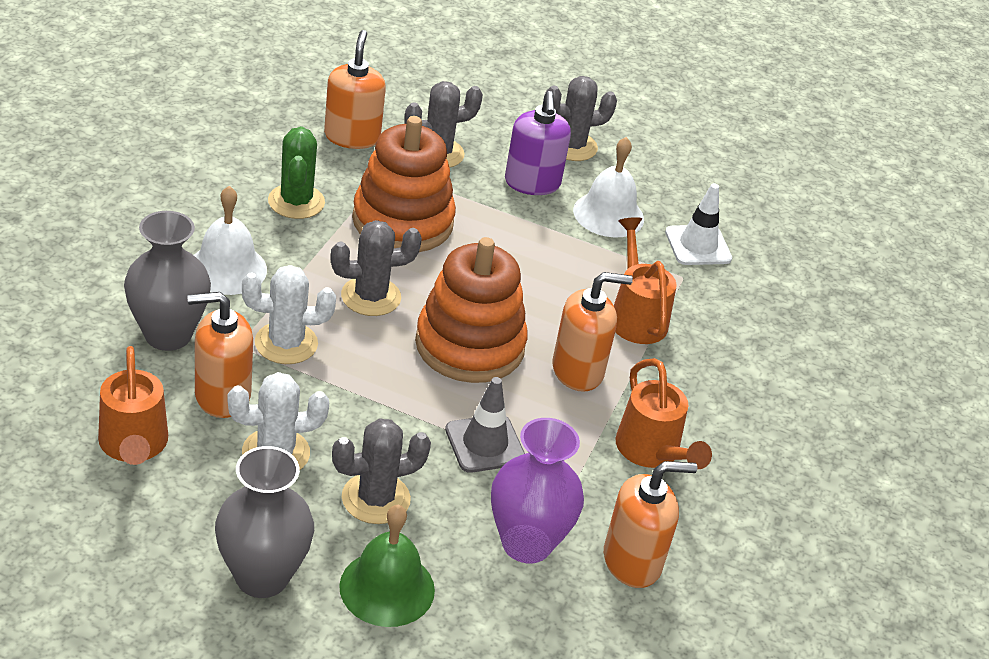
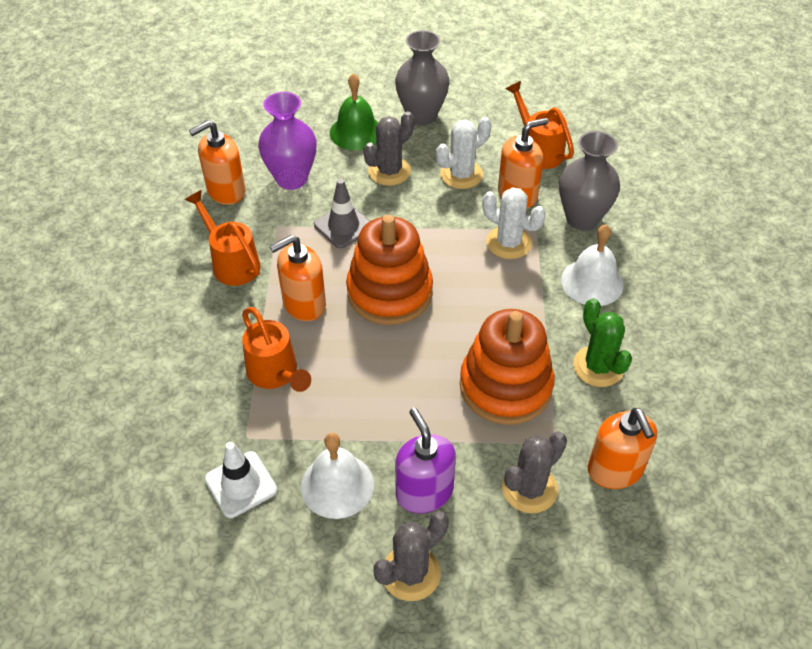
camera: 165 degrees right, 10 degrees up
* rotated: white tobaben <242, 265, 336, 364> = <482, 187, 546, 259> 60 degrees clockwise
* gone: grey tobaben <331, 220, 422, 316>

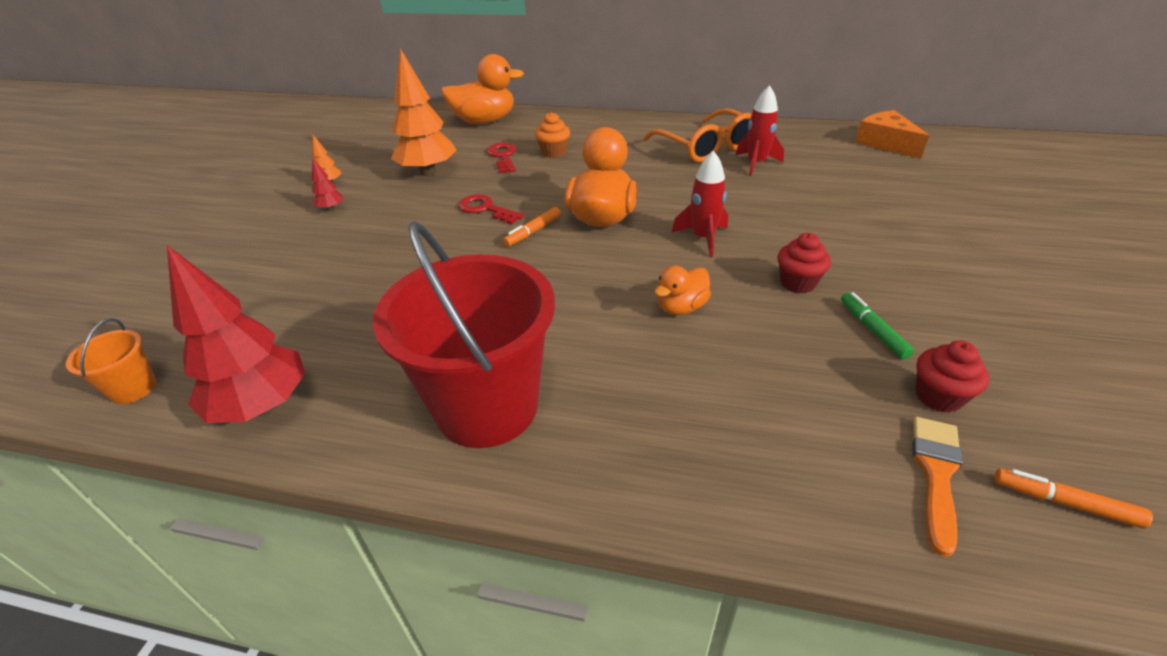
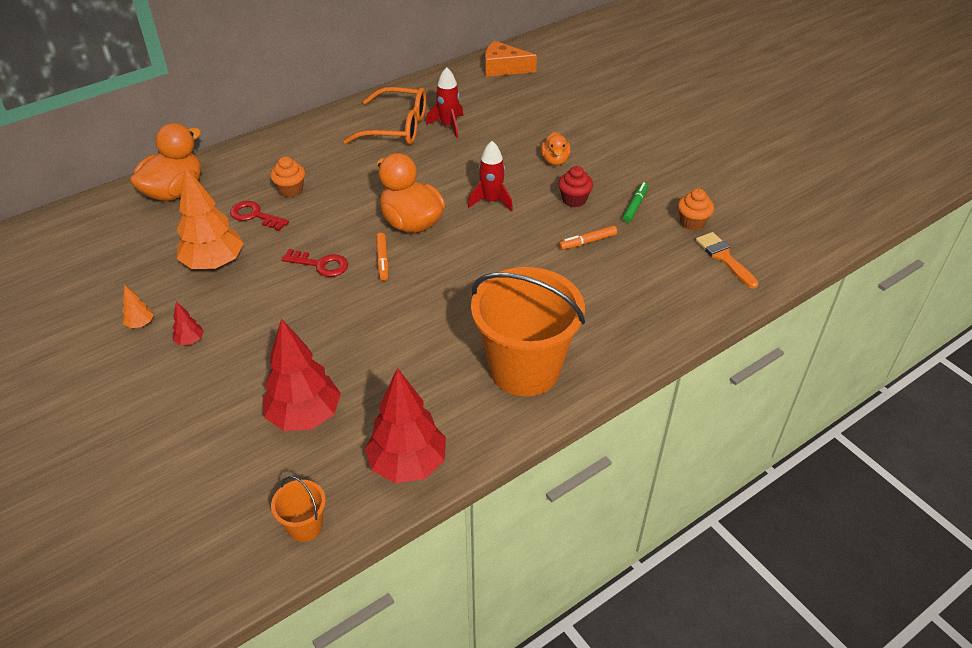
camera: 50 degrees left, 5 degrees up
* new: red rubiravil <263, 318, 341, 431>
* rotated: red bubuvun <458, 194, 524, 224> = <281, 249, 348, 277> 150 degrees counterclockwise
* repainted: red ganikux <373, 221, 555, 448> to orange ganikux <471, 267, 585, 396>
* shifted: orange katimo <654, 266, 711, 315> to <541, 132, 571, 166>
* shifted: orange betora <994, 468, 1153, 528> to <559, 226, 617, 250>
* rotated: green betora <841, 292, 914, 359> = <623, 182, 648, 222> 90 degrees clockwise
* repainted: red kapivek <916, 341, 989, 413> to orange kapivek <678, 189, 714, 231>

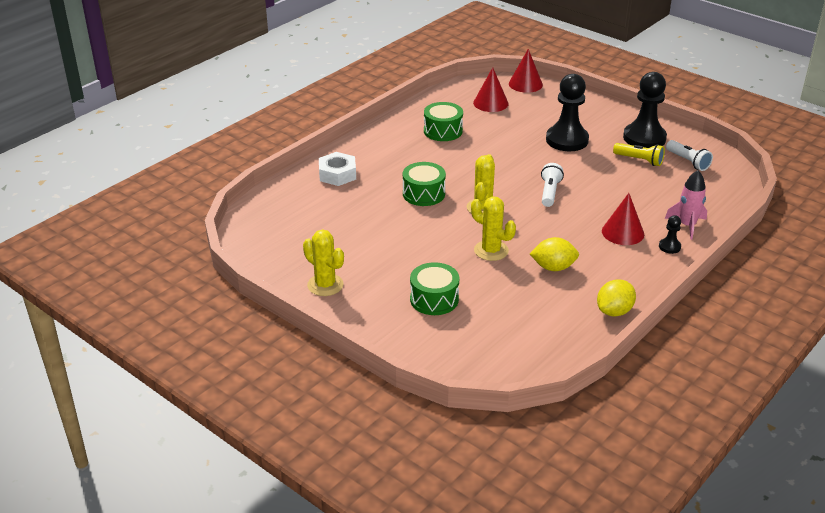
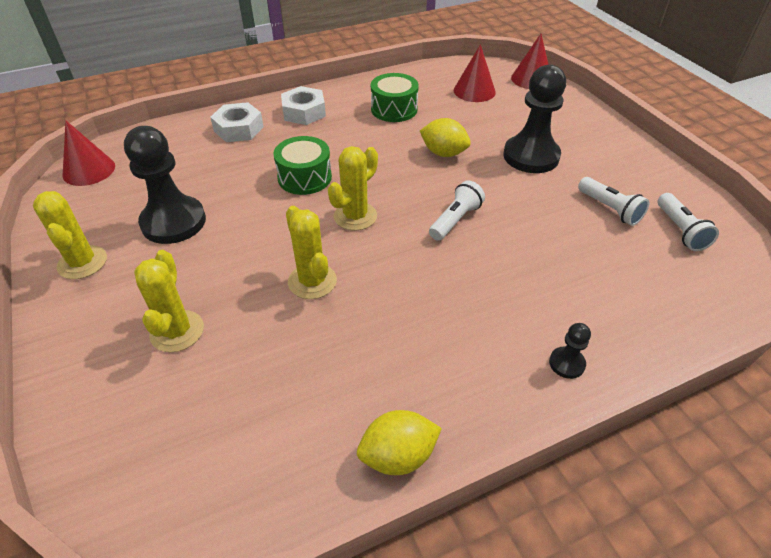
camera: 25 degrees right, 10 degrees up
* shifted: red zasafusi <602, 193, 644, 245> to <63, 120, 115, 186>
* shifted: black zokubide <623, 72, 667, 148> to <124, 126, 206, 244>
* swapped: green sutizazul <410, 262, 460, 315> to yellow tobaben <134, 250, 204, 352>
* new: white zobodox <281, 86, 326, 125>
* shifted: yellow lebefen <530, 237, 579, 271> to <420, 118, 471, 157>
* repainted: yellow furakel <613, 143, 665, 166> to white furakel <578, 177, 649, 226>
* gone: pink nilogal <665, 170, 707, 240>

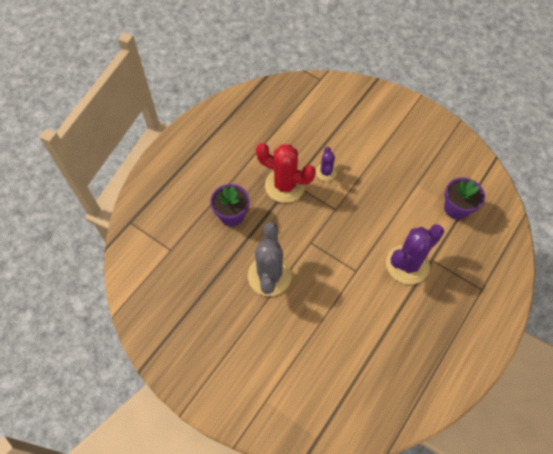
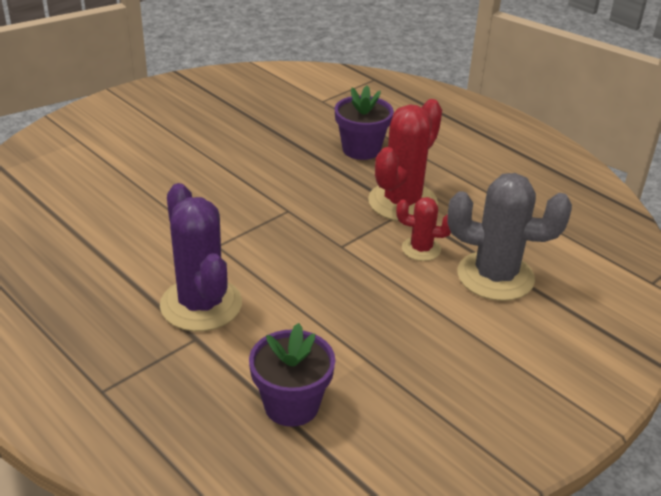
camera: 100 degrees right, 25 degrees down
* repainted: purple tobaben <316, 147, 337, 181> to red tobaben <396, 197, 451, 261>
* shifted: grey tobaben <248, 222, 292, 296> to <447, 173, 572, 301>

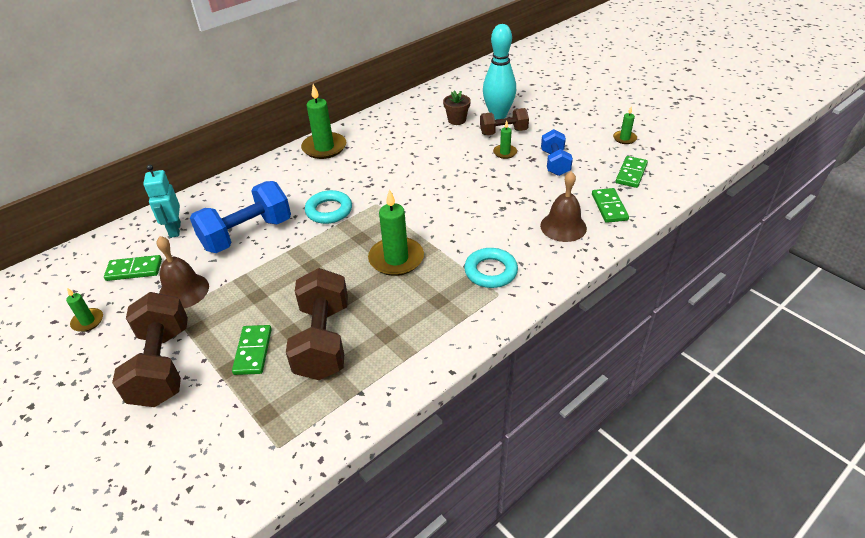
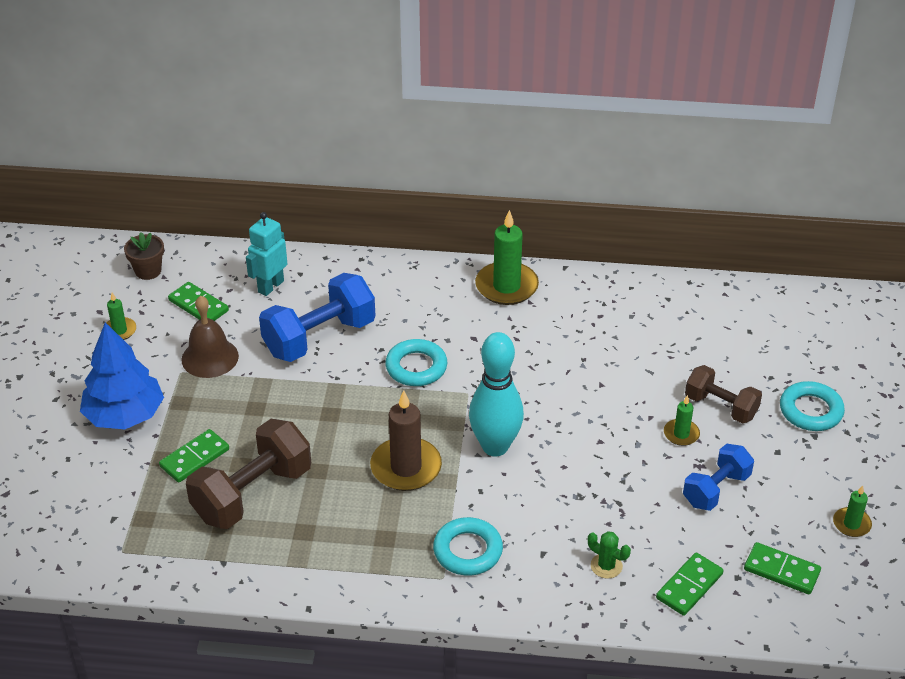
camera: 45 degrees right, 0 degrees up
* swapped: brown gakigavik <112, 292, 188, 407> to blue rubiravil <80, 322, 164, 429>
* shifted: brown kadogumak <443, 90, 471, 125> to <124, 232, 164, 280>
* rotated: blue gakigavik <190, 181, 291, 253> = <259, 273, 375, 362> 45 degrees counterclockwise
* repainted: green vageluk <368, 189, 424, 276> to brown vageluk <370, 390, 442, 491>
* shifted: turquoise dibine <483, 24, 516, 120> to <469, 332, 524, 456>
* swapped: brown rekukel <540, 171, 587, 242> to green tobaben <588, 531, 631, 579>
* rotated: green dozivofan <616, 156, 648, 188> = <744, 542, 821, 594> 45 degrees clockwise
* new: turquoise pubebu <780, 381, 845, 431>

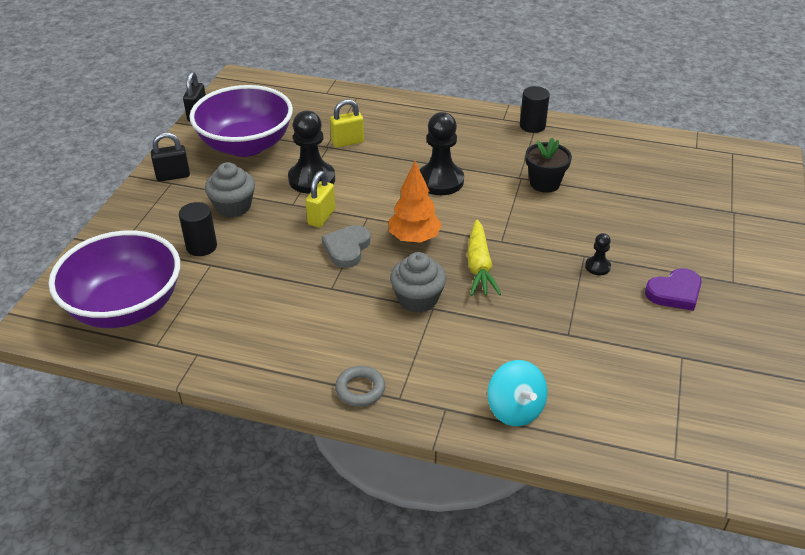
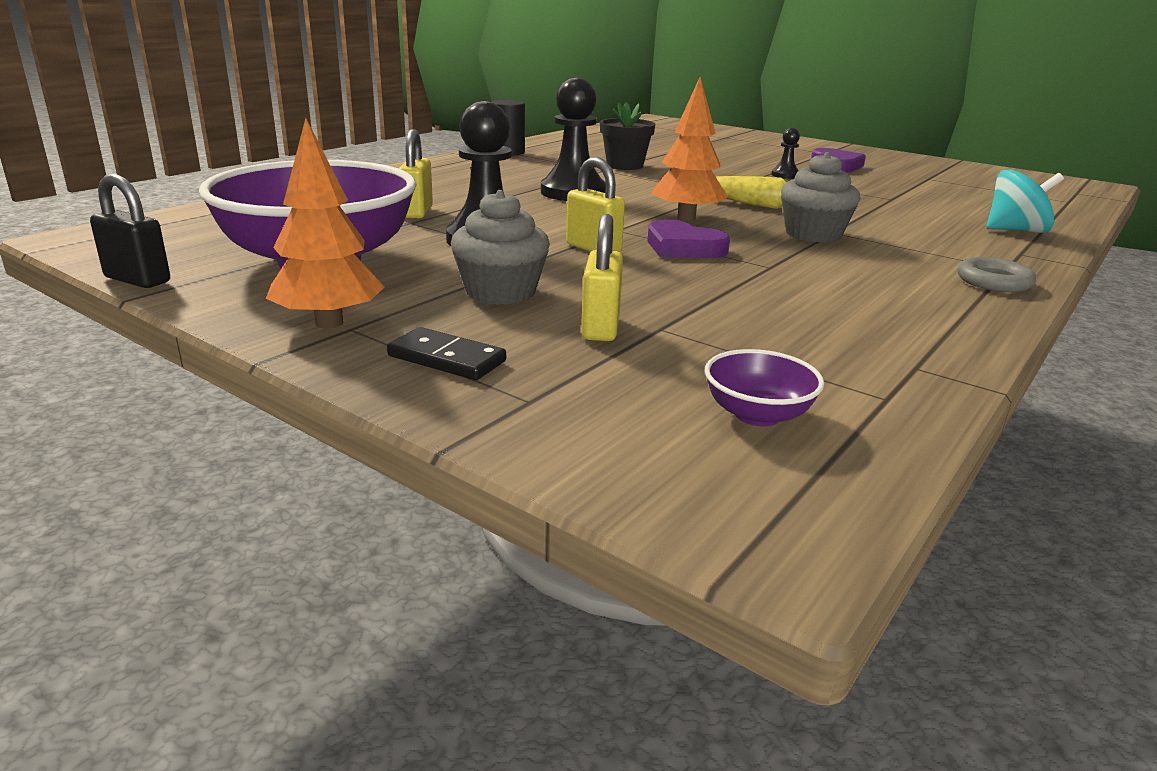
camera: 70 degrees left, 15 degrees down
* swapped: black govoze <151, 132, 190, 181> to orange rubiravil <266, 118, 384, 329>
* new: black dozivofan <387, 327, 506, 380>
* swapped: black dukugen <179, 202, 217, 256> to yellow govoze <581, 214, 623, 341>
* repainted: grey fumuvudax <322, 225, 370, 268> to purple fumuvudax <647, 219, 730, 258>
* scaled: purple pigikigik <49, 230, 180, 328> = <705, 349, 824, 426> x0.40

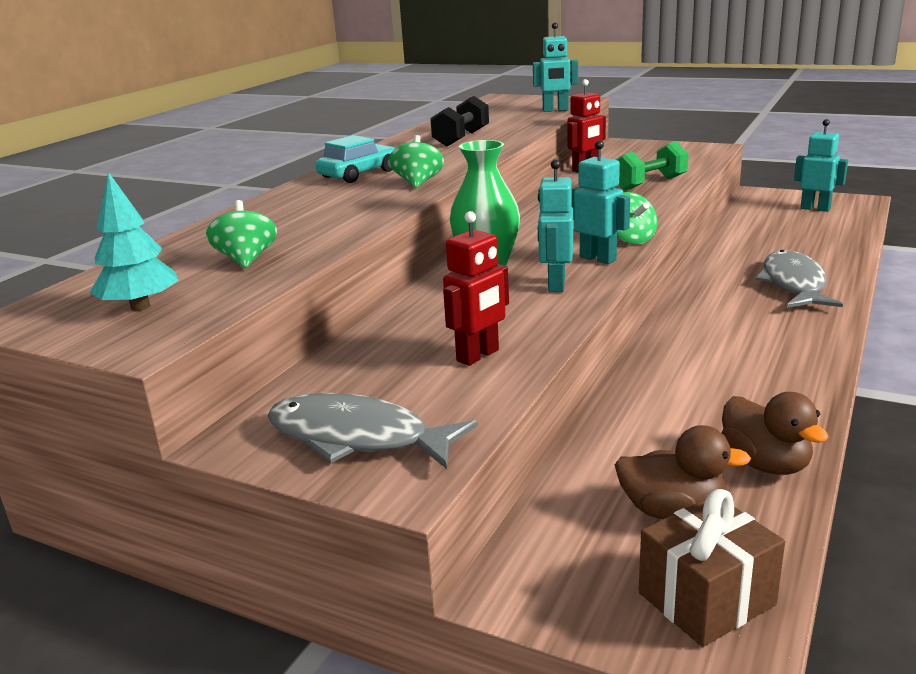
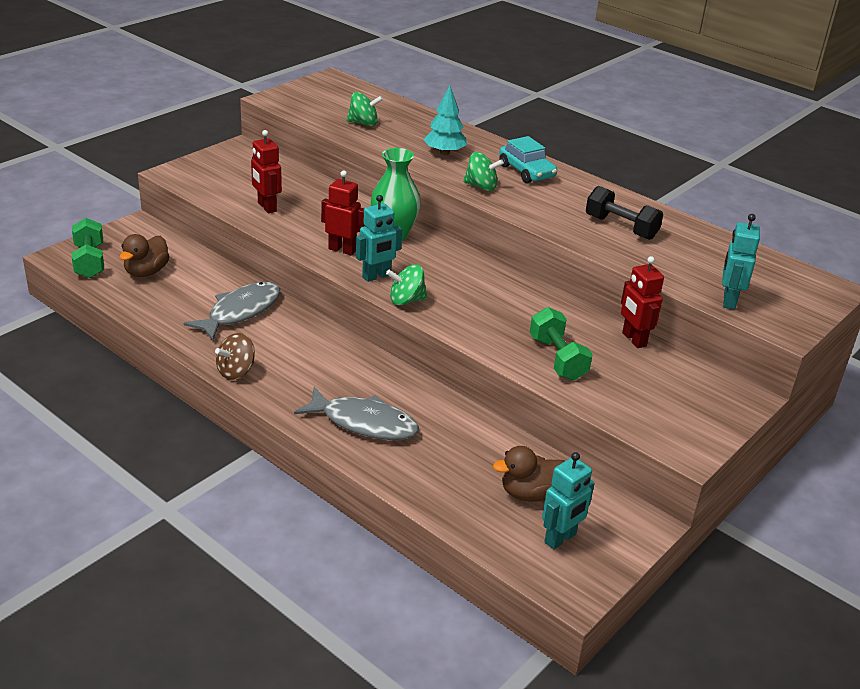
camera: 100 degrees right, 10 degrees up
* swapped: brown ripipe <639, 489, 785, 647> to green gakigavik <72, 218, 104, 278>
* shifted: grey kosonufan <268, 393, 478, 469> to <184, 282, 280, 341>
* new: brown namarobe <215, 333, 255, 380>
* repainted: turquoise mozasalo <538, 159, 573, 292> to red mozasalo <321, 170, 365, 256>
* shifted: turquoise rubiravil <89, 172, 178, 311> to <423, 86, 467, 155>
* shifted: brown katimo <721, 392, 829, 475> to <493, 446, 565, 502>

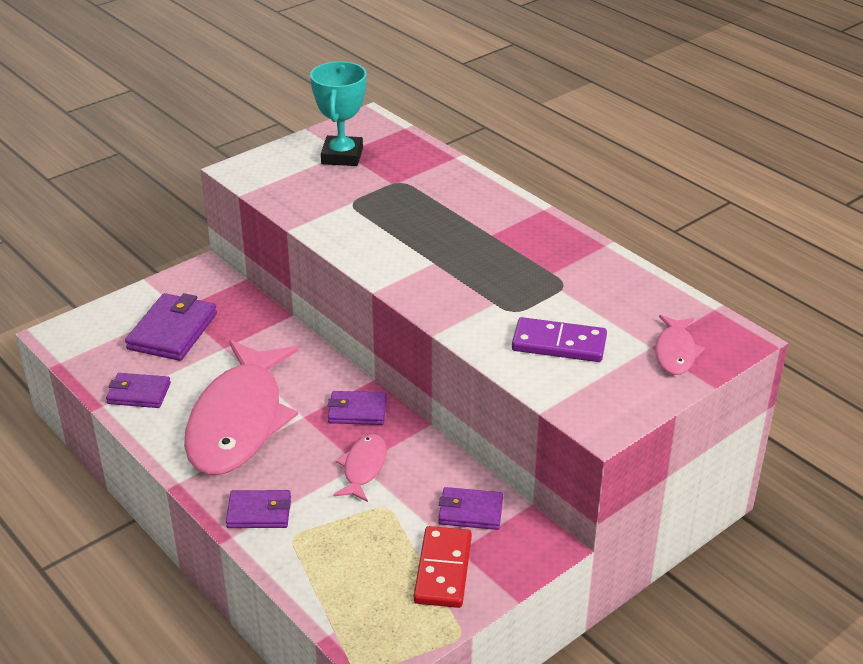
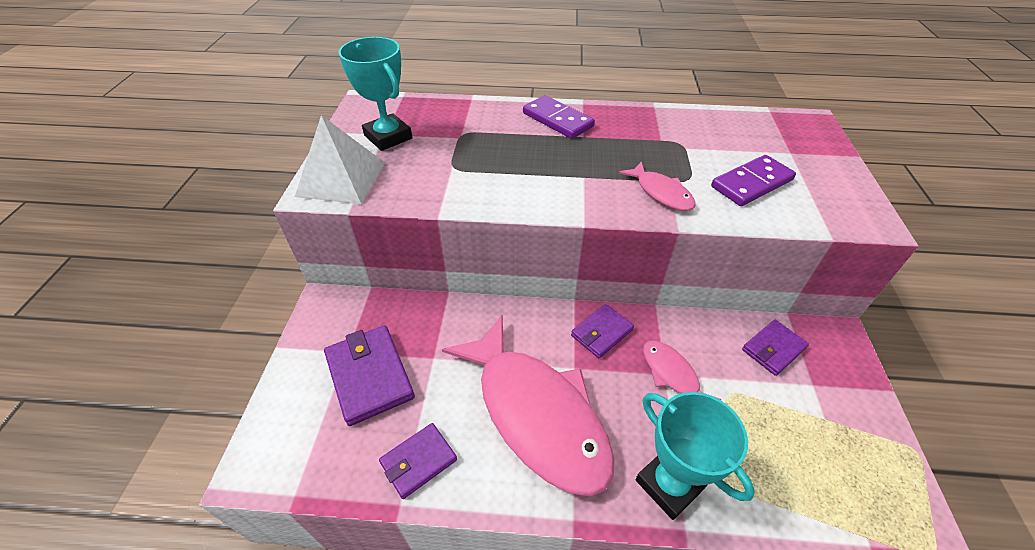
camera: 45 degrees left, 10 degrees up
* new: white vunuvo <295, 115, 385, 204>
* new: purple dozivofan <523, 95, 595, 139>
* shifted: pink kosonufan <655, 315, 705, 375> to <619, 162, 696, 211>
* swapped: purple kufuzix <226, 490, 291, 528> to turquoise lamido <635, 392, 755, 520>
* gone: red dozivofan <414, 526, 472, 608>

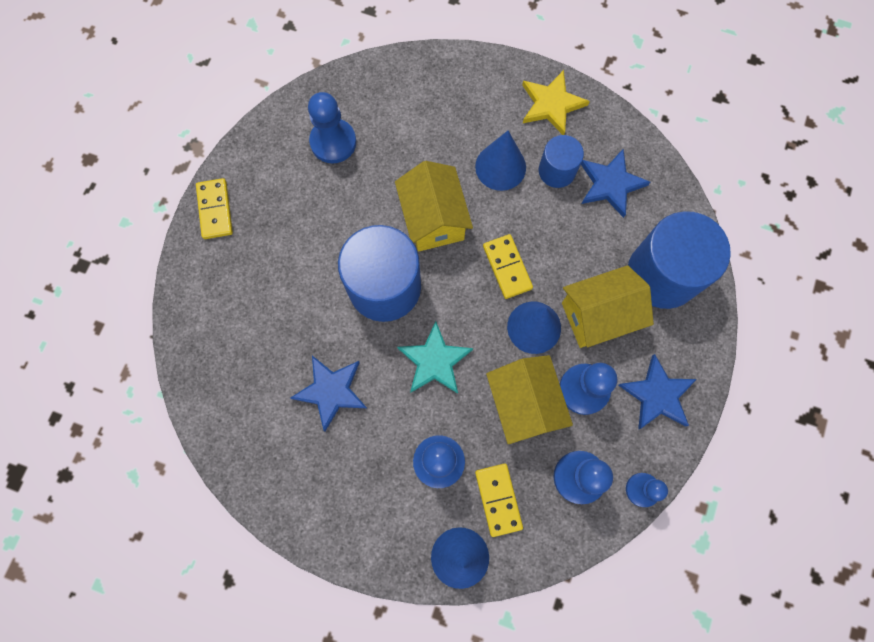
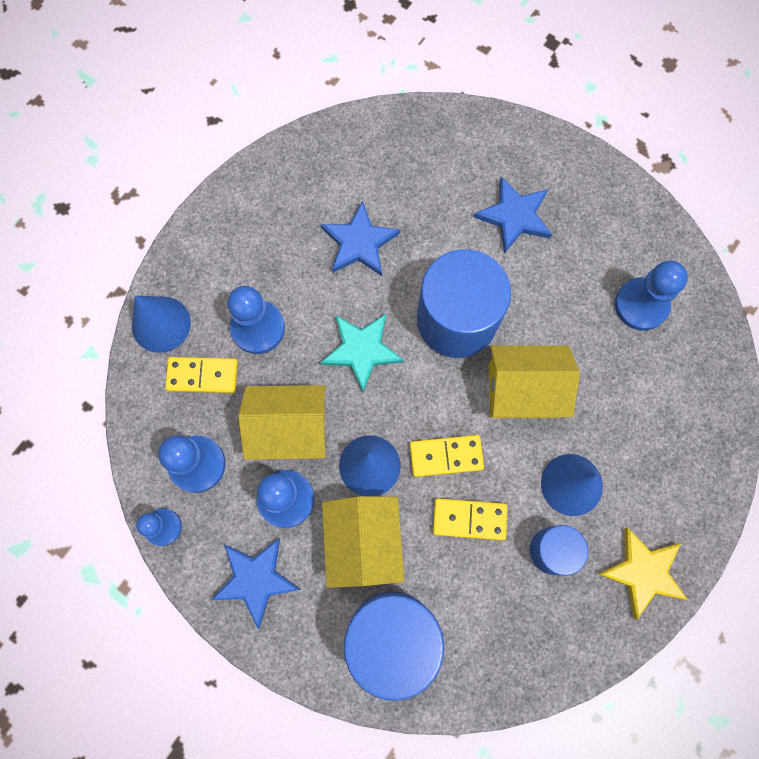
camera: 105 degrees right, 0 degrees up
* shifted: yellow dozivofan <196, 178, 233, 239> to <433, 498, 507, 540>
* shifted: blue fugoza <581, 148, 650, 218> to <474, 177, 552, 253>

